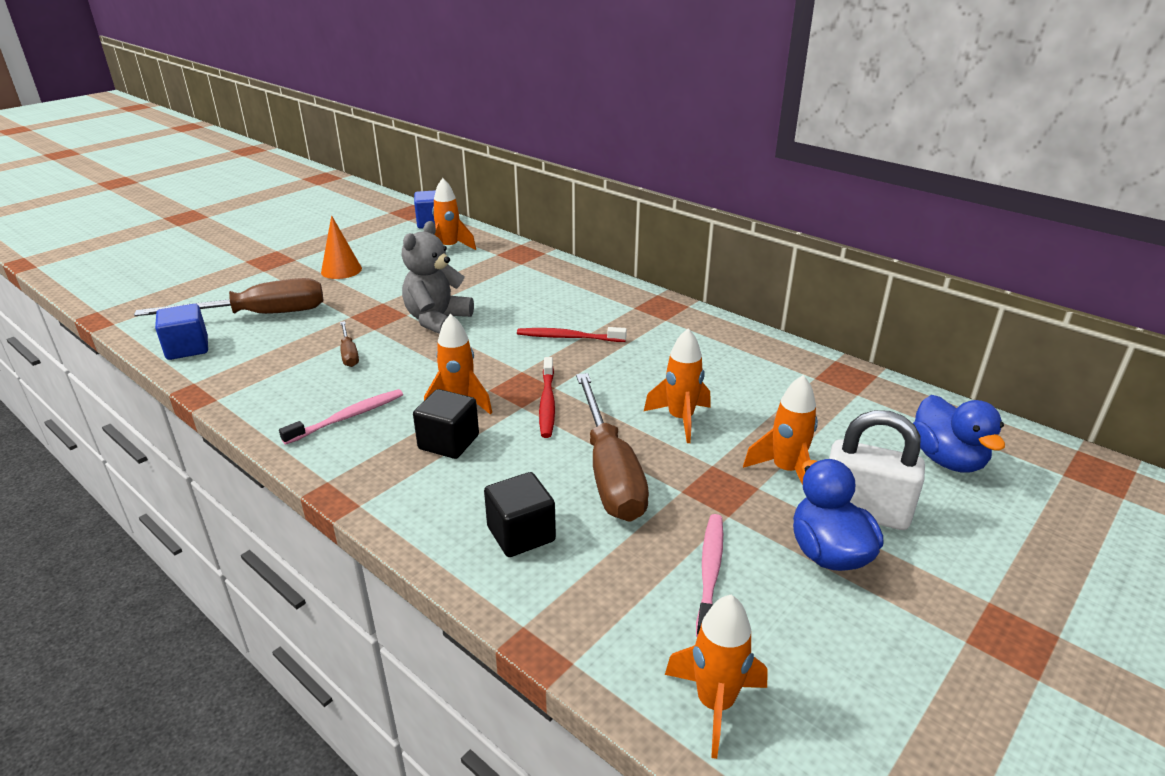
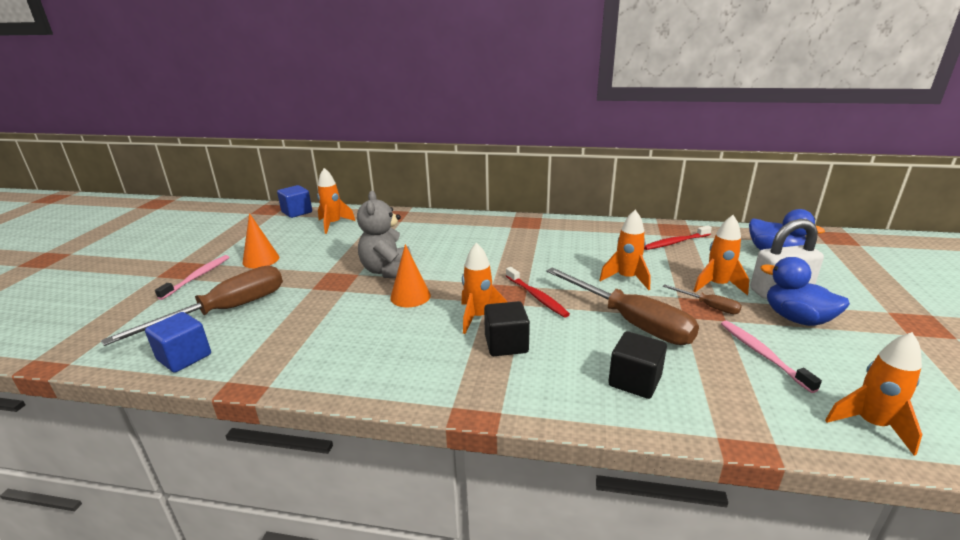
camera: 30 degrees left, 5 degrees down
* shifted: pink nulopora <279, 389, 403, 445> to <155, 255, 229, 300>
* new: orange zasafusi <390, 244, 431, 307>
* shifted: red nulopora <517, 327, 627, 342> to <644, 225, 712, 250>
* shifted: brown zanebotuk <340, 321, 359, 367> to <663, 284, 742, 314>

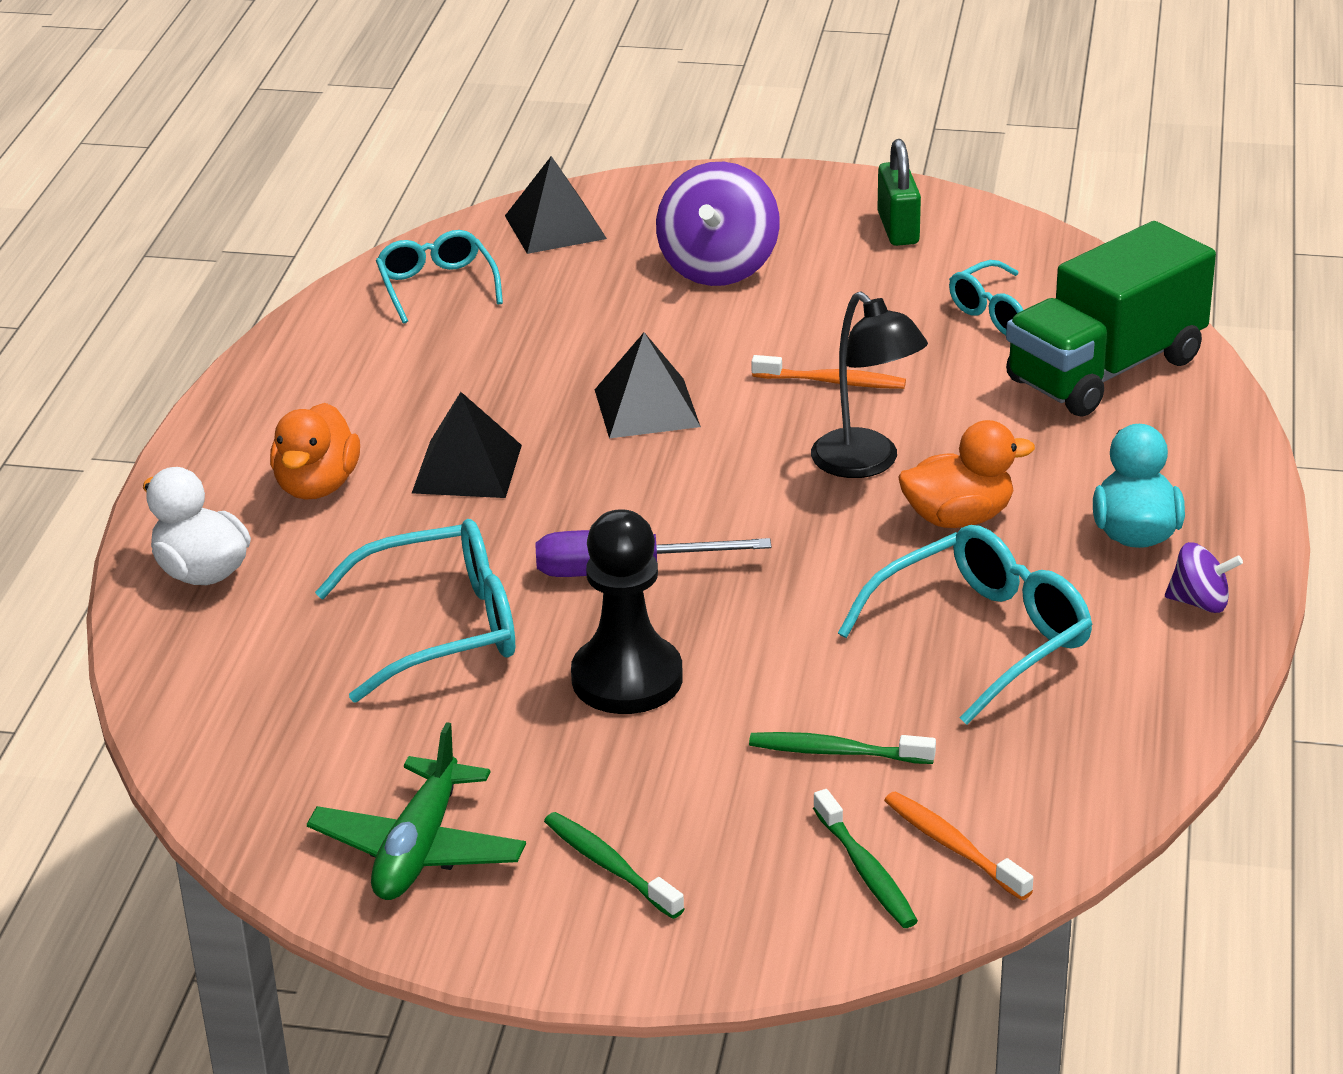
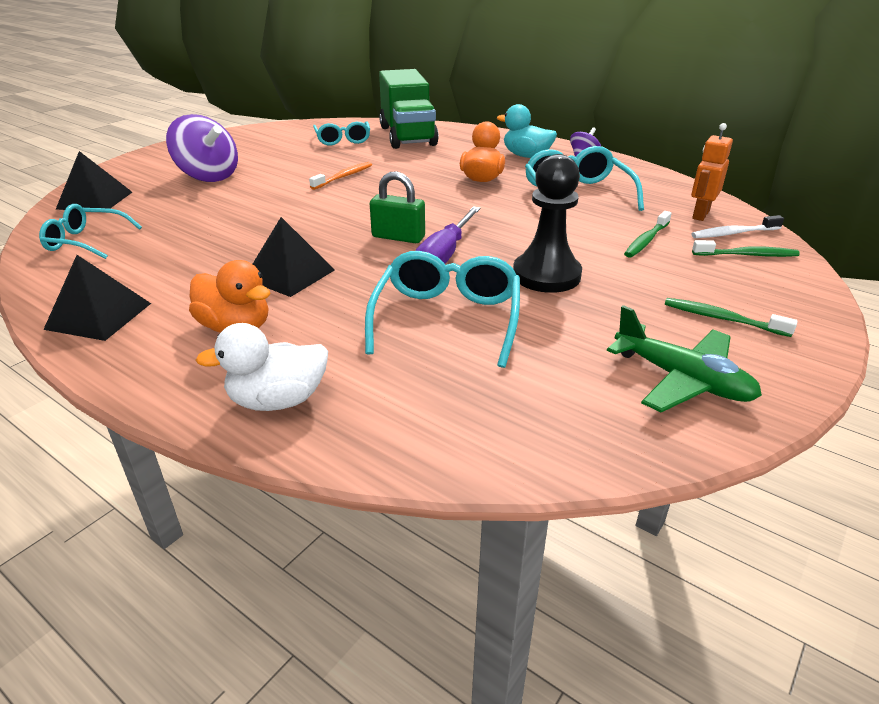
camera: 65 degrees left, 0 degrees up
* shifted: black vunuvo <595, 332, 701, 438> to <43, 255, 151, 341>
* shifted: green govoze <877, 139, 921, 246> to <370, 171, 425, 243>
* rotated: green nulopora <544, 812, 684, 919> = <665, 298, 798, 337> 45 degrees clockwise
* new: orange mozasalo <691, 123, 733, 221>
* repainted: orange nulopora <884, 792, 1033, 900> to white nulopora <691, 215, 784, 238>
* gone: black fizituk <811, 292, 928, 478>

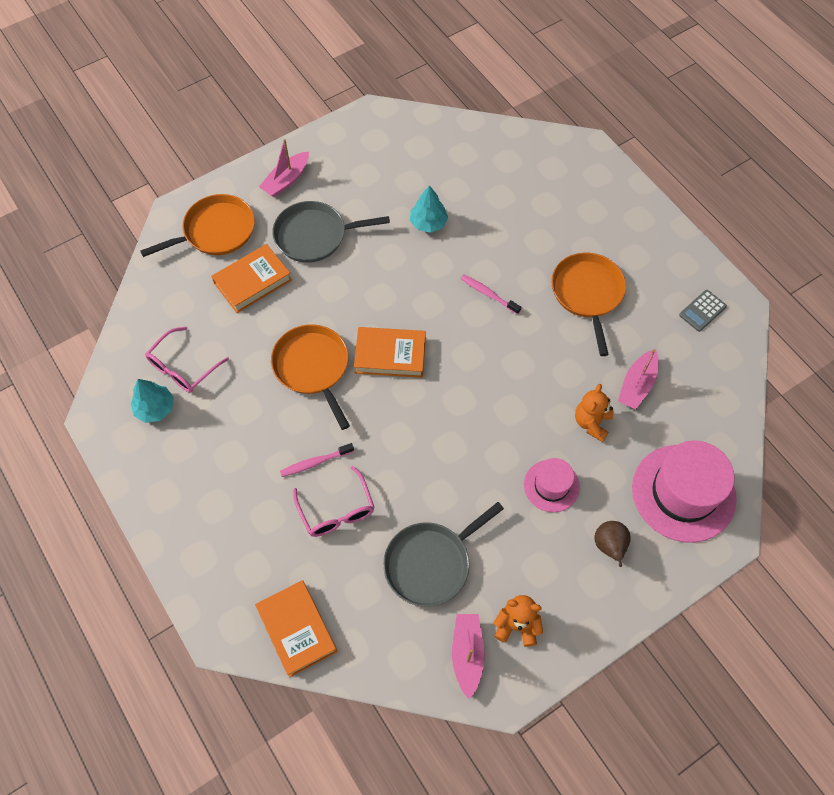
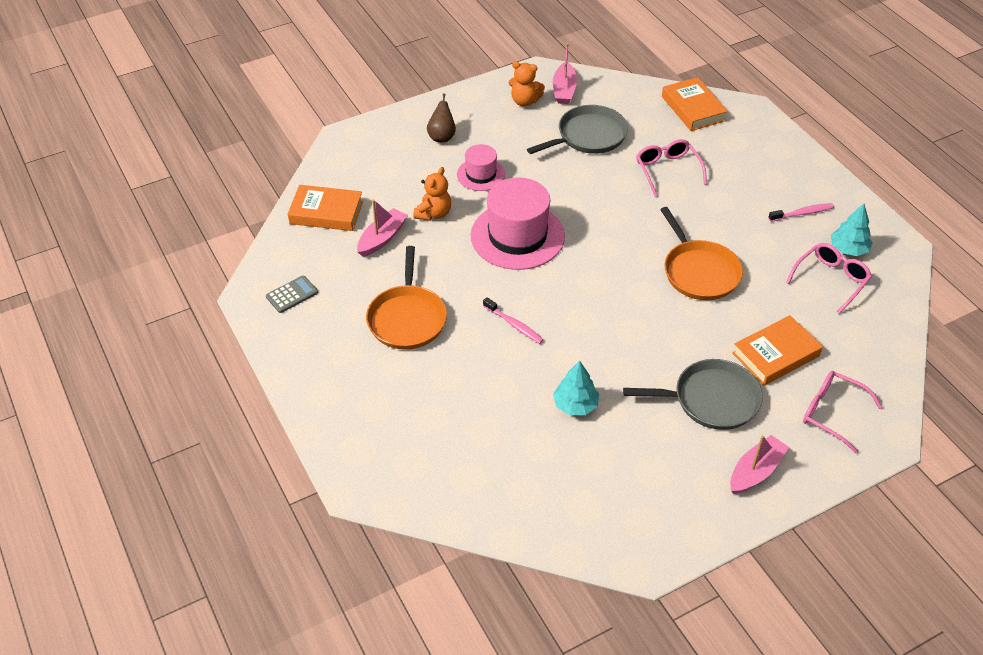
camera: 175 degrees left, 15 degrees down
* shifted: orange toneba <354, 327, 426, 378> to <288, 185, 363, 231>
* shifted: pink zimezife <632, 441, 737, 543> to <471, 177, 565, 270>
* shifted: pink nulopora <280, 443, 354, 477> to <768, 203, 834, 222>
* swapped: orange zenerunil <141, 194, 255, 257> to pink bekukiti <803, 371, 883, 453>

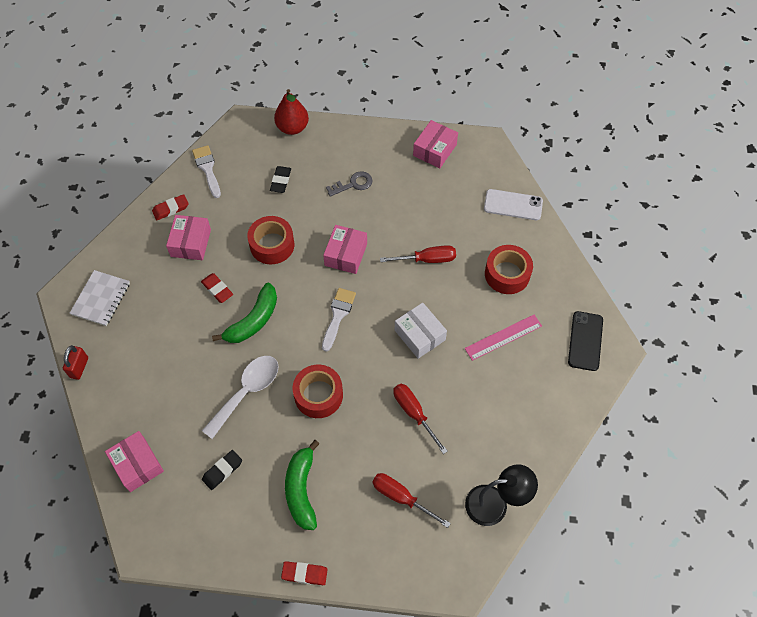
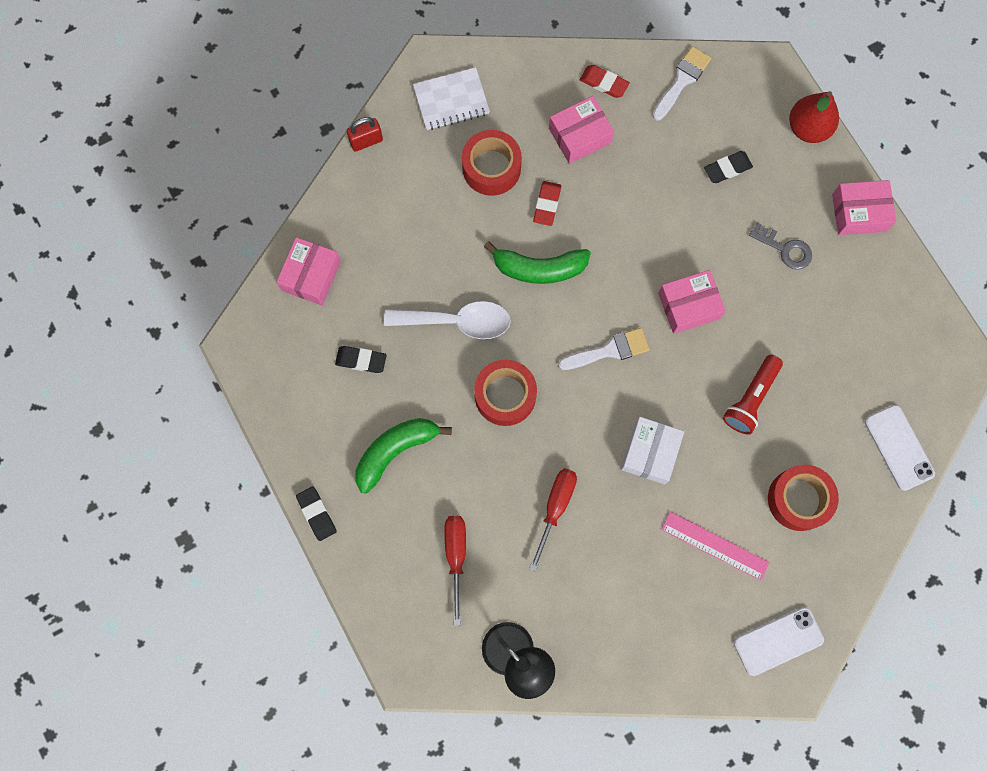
camera: 55 degrees right, 15 degrees up
* repainted: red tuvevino <281, 561, 328, 585> to black tuvevino <296, 487, 337, 541>
* shifted: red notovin <247, 216, 294, 264> to <462, 130, 522, 196>
* swapped: red zanebotuk <380, 245, 456, 263> to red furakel <723, 355, 783, 435>
* repainted: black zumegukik <568, 311, 603, 371> to white zumegukik <734, 607, 824, 676>
* shifted: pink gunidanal <413, 120, 458, 168> to <832, 180, 896, 235>

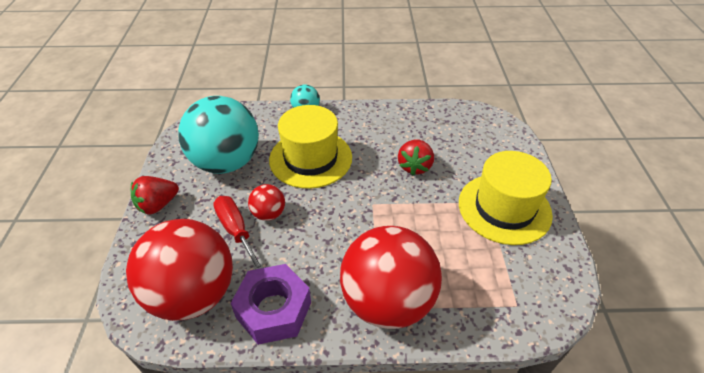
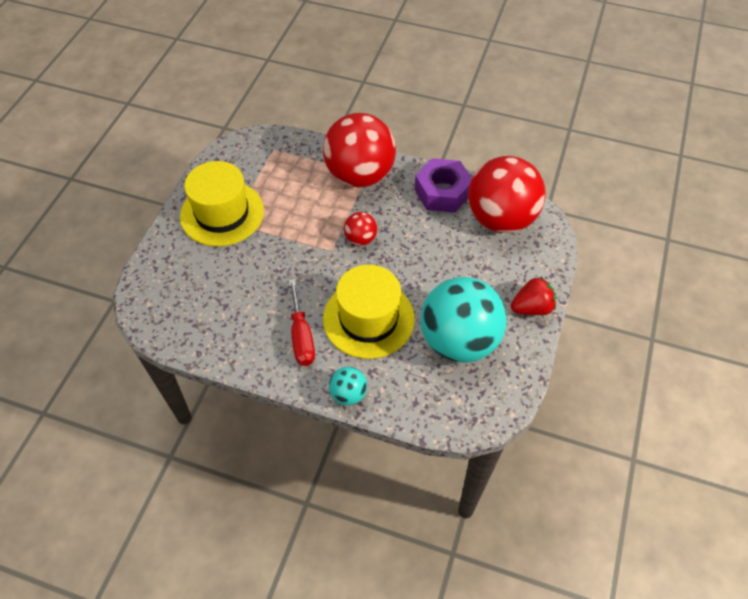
camera: 160 degrees left, 10 degrees up
* shifted: red zanebotuk <213, 196, 263, 269> to <289, 279, 315, 366>
* shifted: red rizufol <248, 184, 285, 221> to <344, 212, 377, 246>
* gone: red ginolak <398, 140, 434, 176>

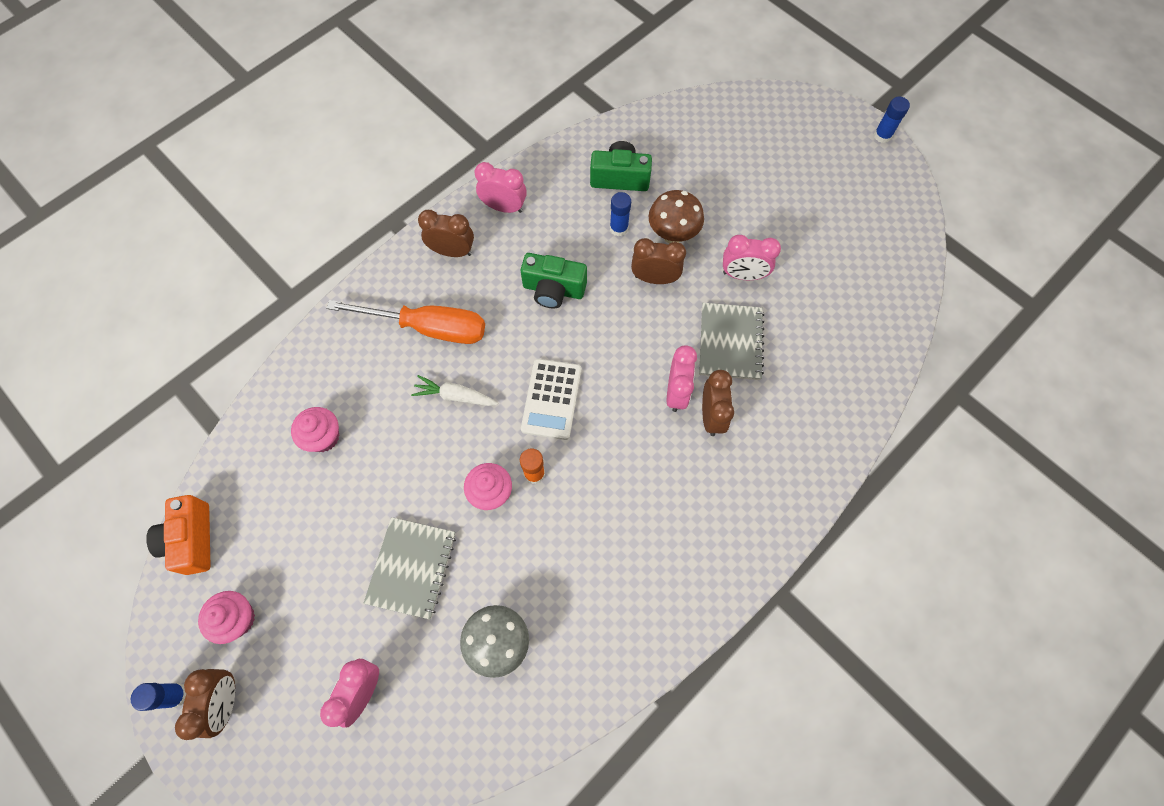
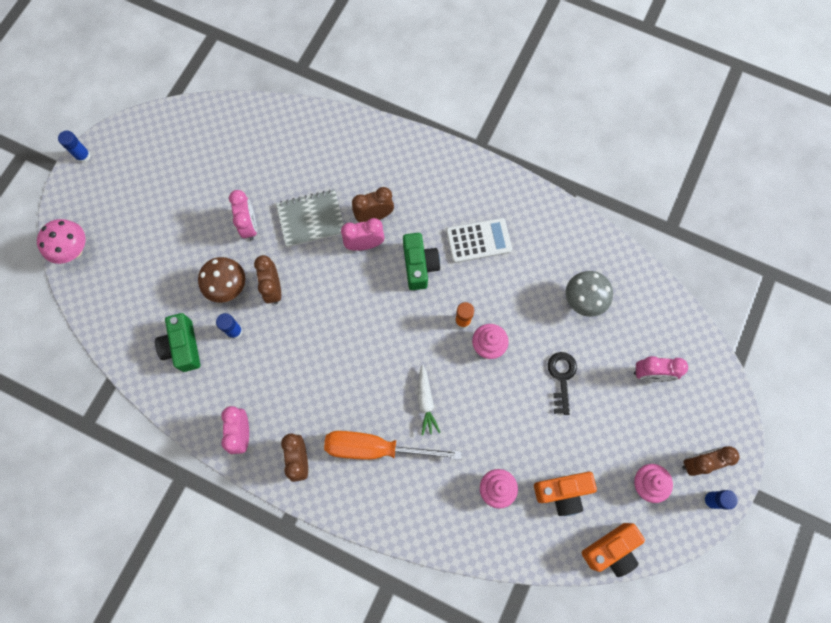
camera: 110 degrees left, 5 degrees up
* new: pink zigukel <37, 219, 85, 264>
* rotated: orange zanebotuk <327, 300, 485, 344> = <324, 431, 462, 460> 75 degrees counterclockwise
* shifted: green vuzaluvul <521, 253, 587, 308> to <403, 233, 440, 290>
* shifted: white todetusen <521, 359, 581, 440> to <446, 218, 512, 263>
* new: orange vuzaluvul <534, 472, 597, 516>
* swapped: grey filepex <363, 517, 456, 620> to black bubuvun <548, 352, 577, 415>

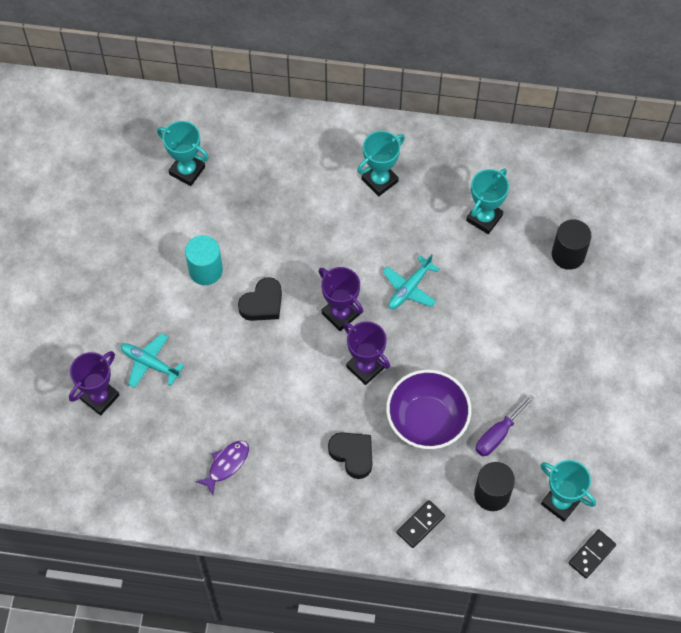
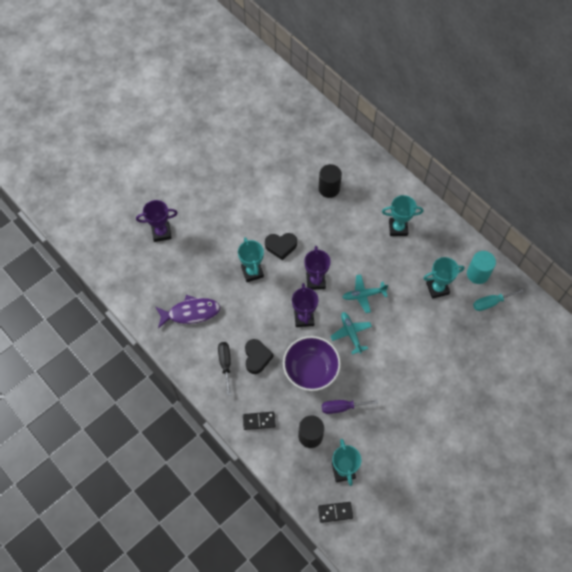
camera: 40 degrees right, 0 degrees up
* scaled: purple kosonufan <196, 440, 249, 495> = <156, 295, 220, 328> x1.56
* new: black zanebotuk <218, 342, 231, 396>
* shifted: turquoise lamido <157, 121, 209, 186> to <238, 237, 264, 282>
* shifted: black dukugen <552, 219, 592, 270> to <319, 164, 342, 198>
* shifted: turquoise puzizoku <120, 333, 184, 388> to <330, 312, 372, 355>
* shifted: turquoise dukugen <185, 235, 223, 285> to <467, 251, 496, 284>
* new: turquoise zanebotuk <473, 289, 524, 311>

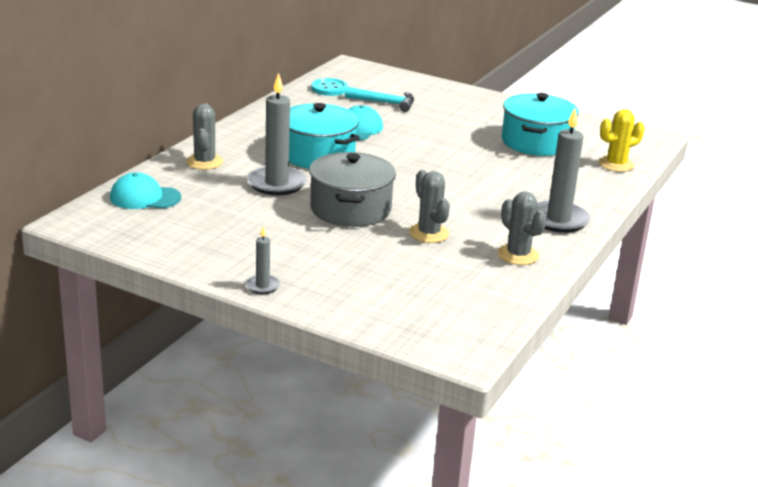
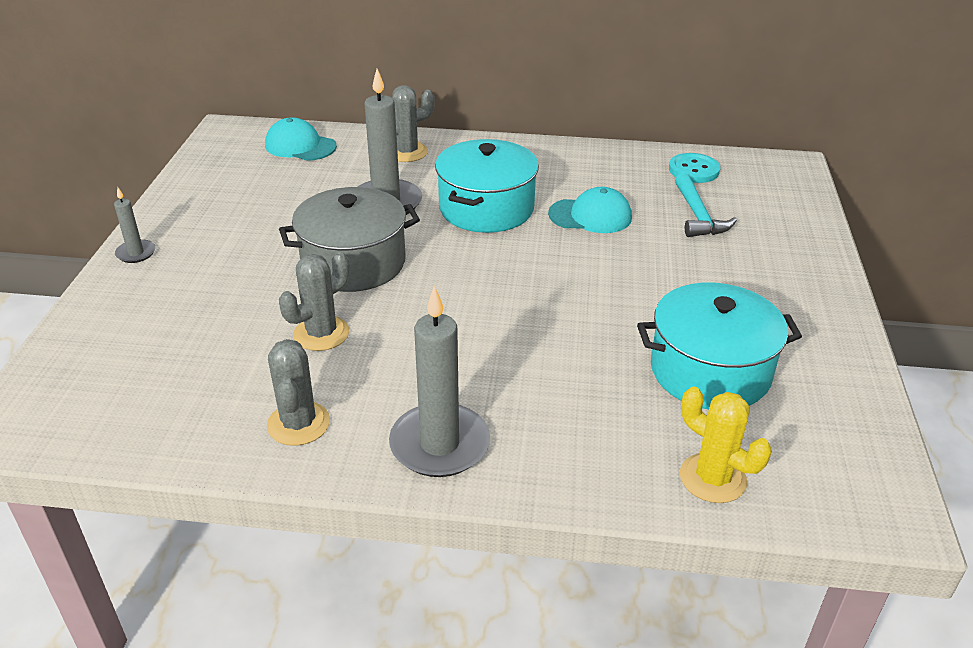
camera: 70 degrees right, 10 degrees up
* rotated: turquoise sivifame <110, 172, 181, 209> = <265, 117, 337, 161> 45 degrees counterclockwise
* rotated: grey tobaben <498, 191, 547, 265> = <267, 339, 330, 446> 45 degrees counterclockwise

